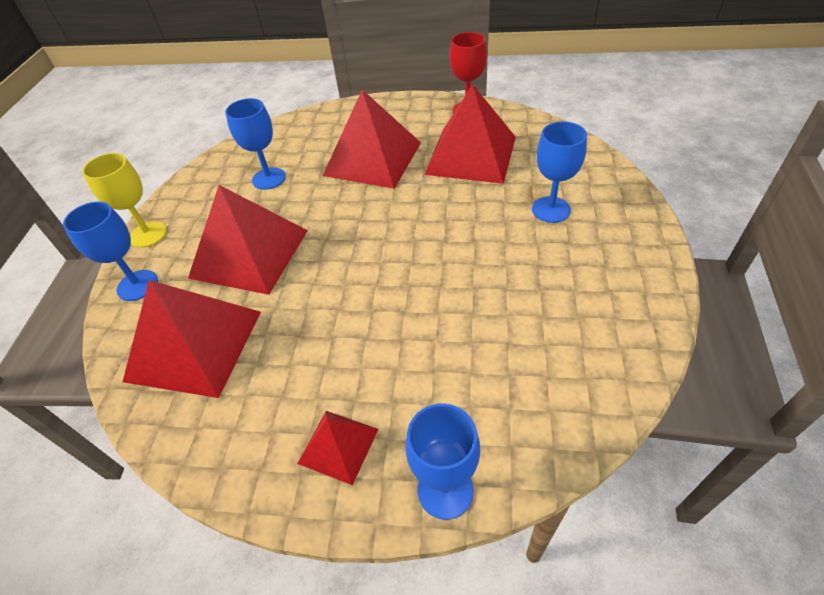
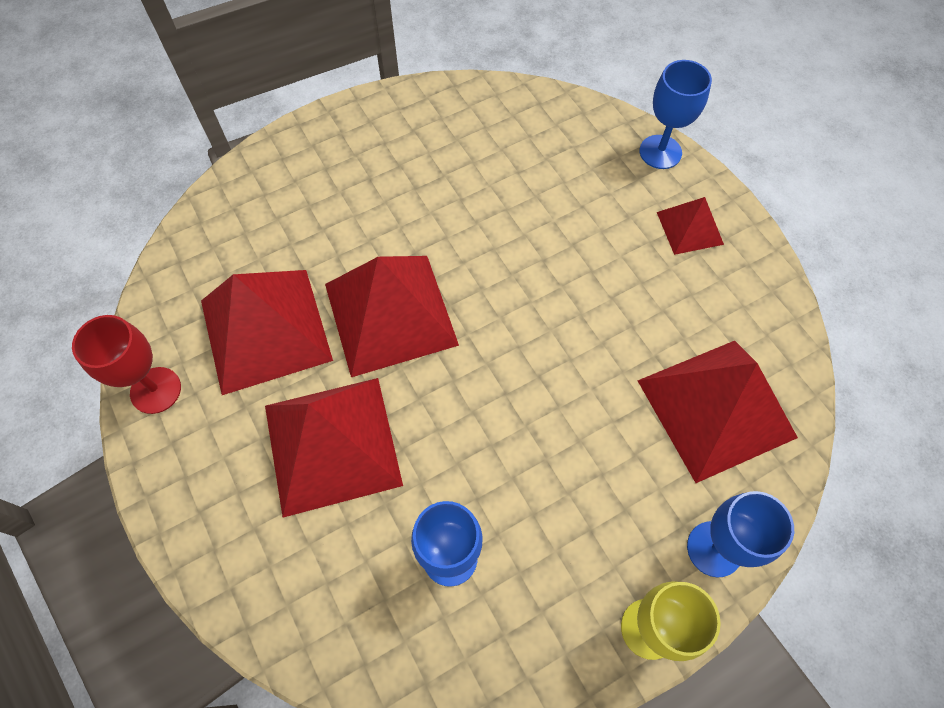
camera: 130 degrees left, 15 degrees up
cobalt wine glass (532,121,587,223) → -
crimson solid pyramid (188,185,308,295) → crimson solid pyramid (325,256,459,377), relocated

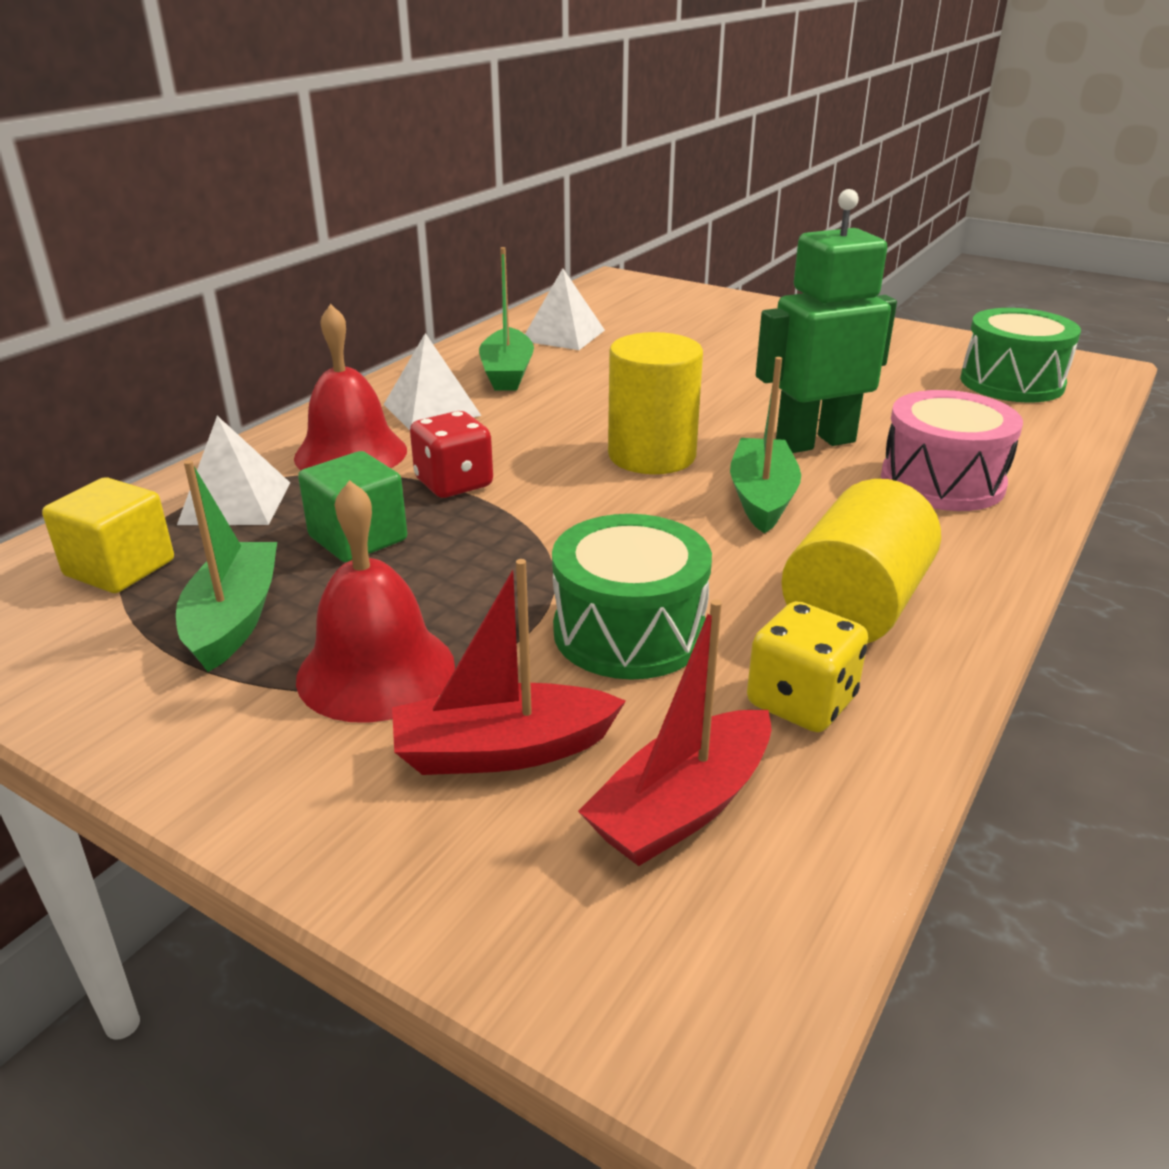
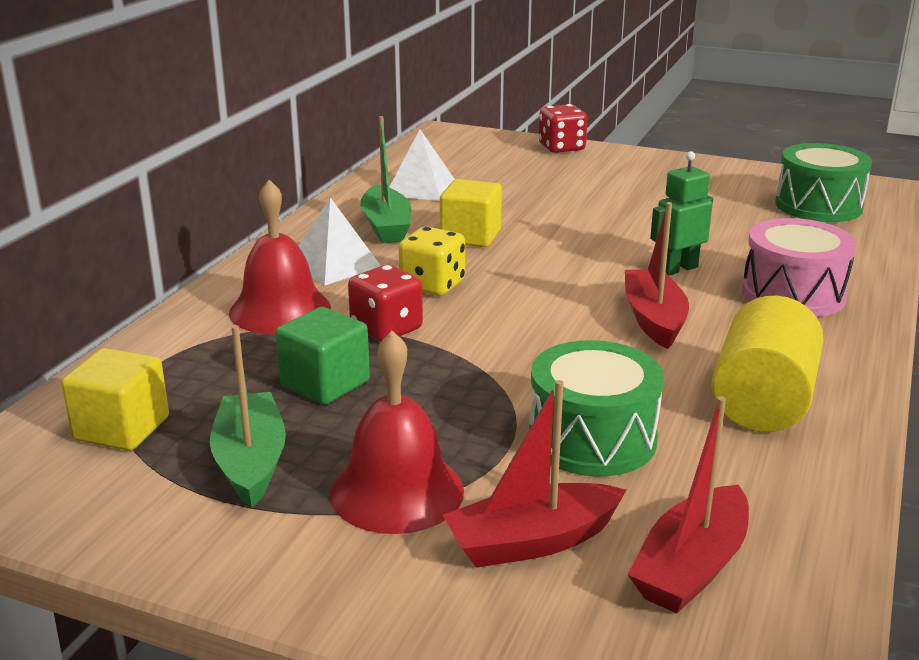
camera: 10 degrees left, 5 degrees down
emerald robot figure (756,189,897,453) → emerald robot figure (650,151,713,275), x0.59
yellow cylinder (608,332,703,474) → -
emerald sailboat (730,357,801,534) → crimson sailboat (625,202,689,349)
white solid pyramid (177,416,290,525) → -
yellow game die (747,601,868,732) → yellow game die (399,226,465,296), relocated
- → crimson game die (539,104,588,153)
- → yellow block (440,179,502,247)

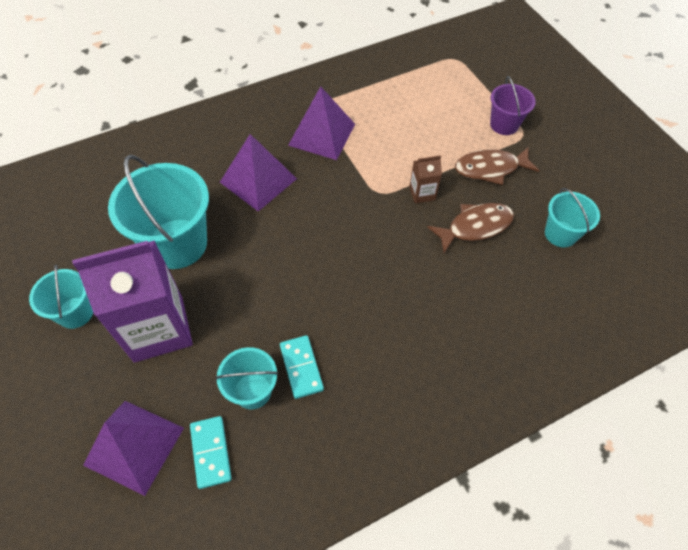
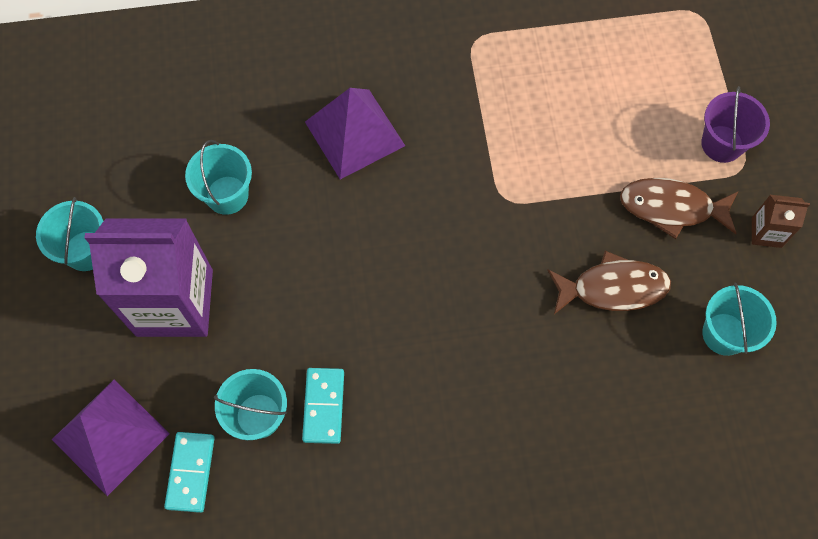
camera: 20 degrees right, 10 degrees up
purple solid pyramid (288,86,355,160) → -
teal pail (108,154,209,269) → teal pail (185,140,252,215), x0.55
dark brown milk carton (409,155,442,203) → dark brown milk carton (752,195,810,248), relocated

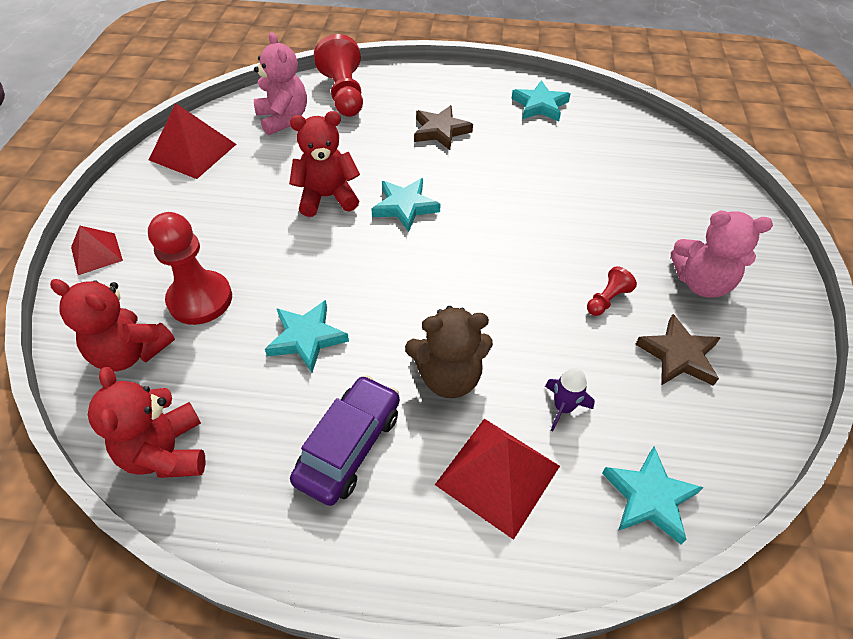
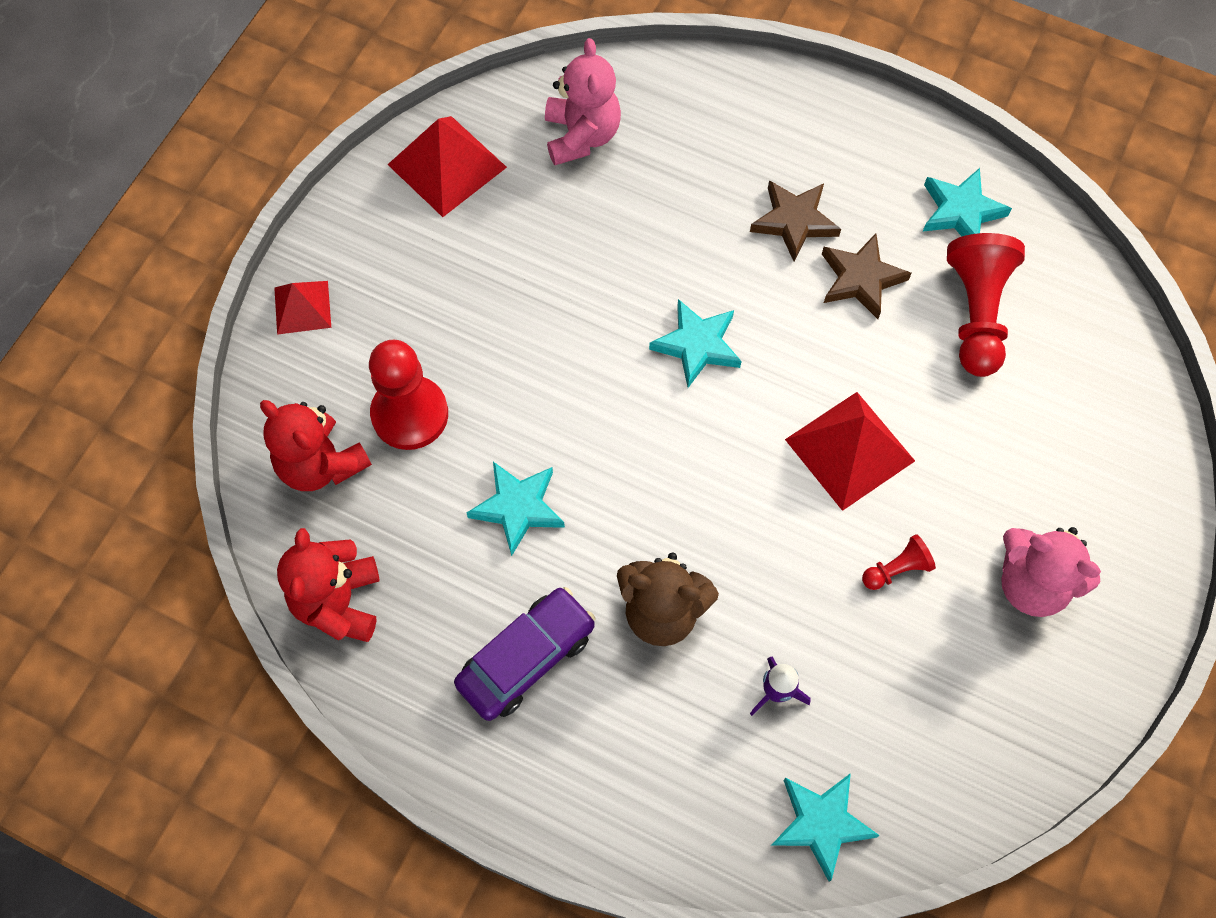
camera: 20 degrees right, 15 degrees up
crimson game pawn (314,34,363,117) → crimson game pawn (947,233,1025,377), relocated
crimson teddy (289,111,360,217) → -
dark brown five-pointed star (635,314,721,386) → dark brown five-pointed star (822,234,912,319), relocated
crimson solid pyramid (435,419,560,540) → crimson solid pyramid (785,392,915,511), relocated

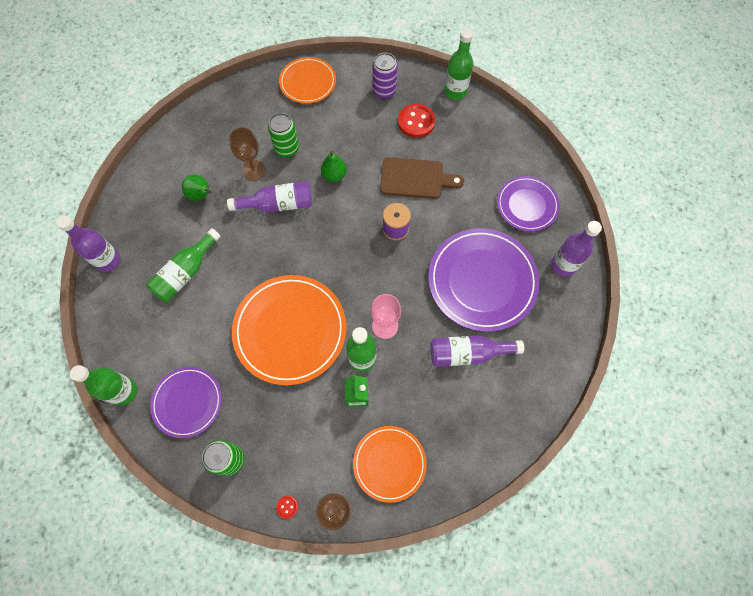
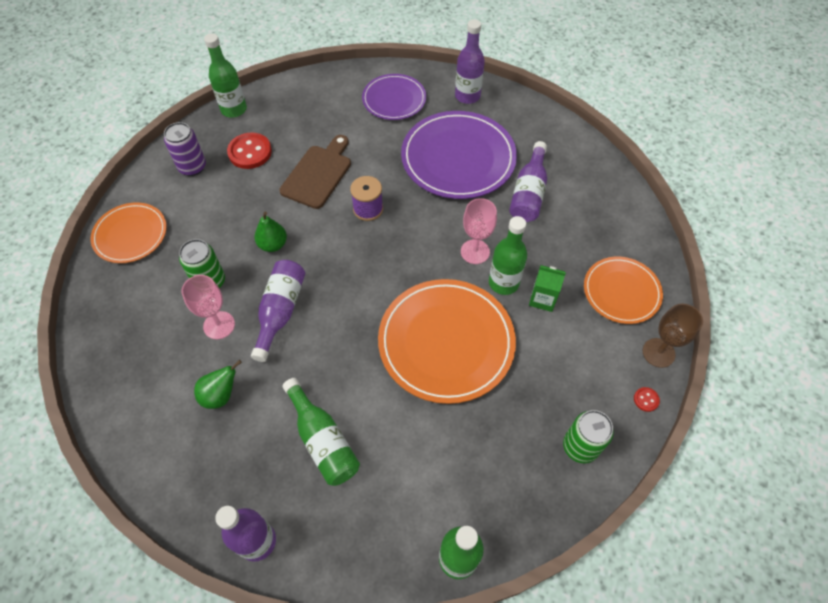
camera: 70 degrees left, 10 degrees down
dark brown wine glass (229,127,266,181) → pink wine glass (182,275,235,339)
purple flat dish (150,367,222,438) → -

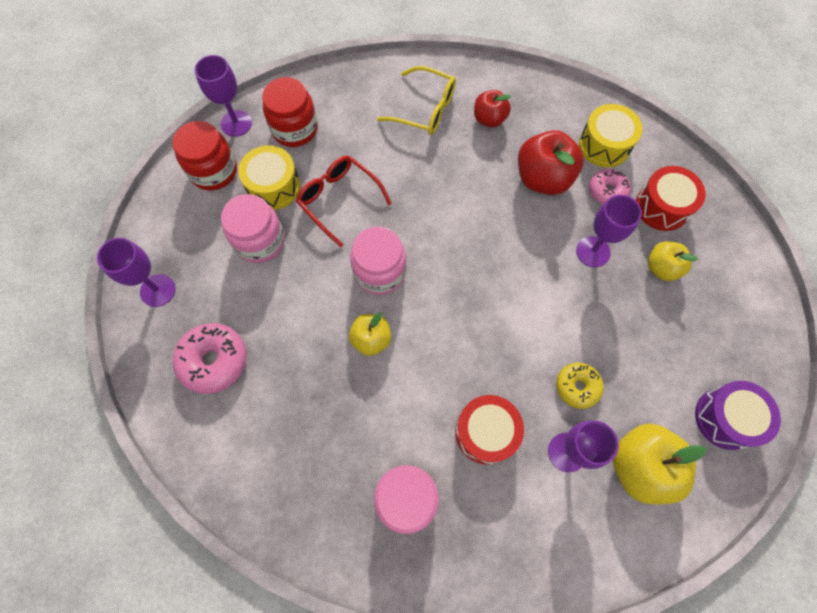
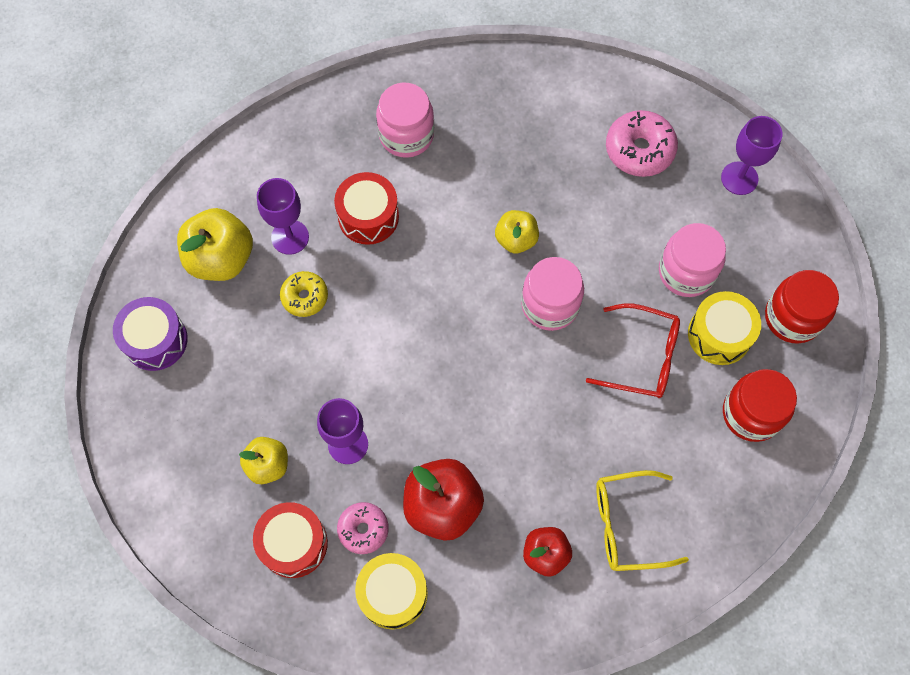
camera: 150 degrees right, 0 degrees up
purple wine glass (195,55,252,137) → -

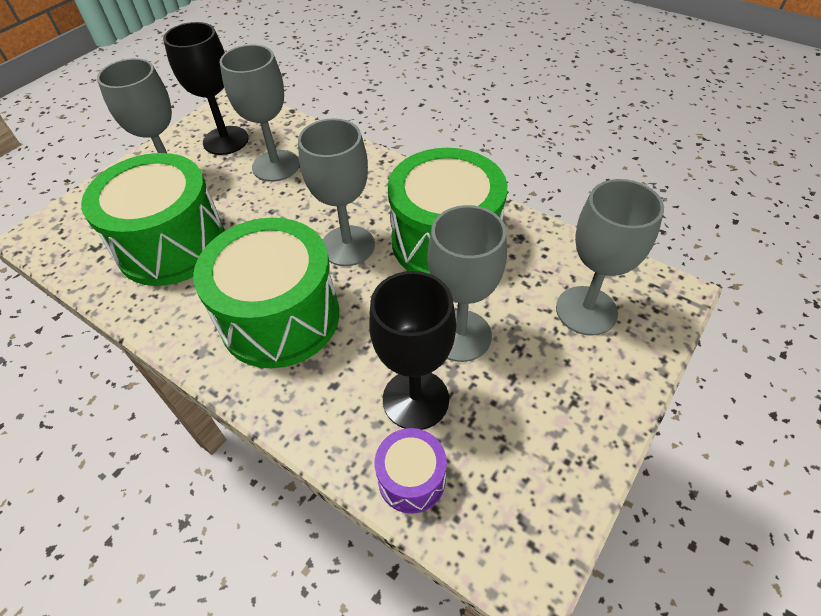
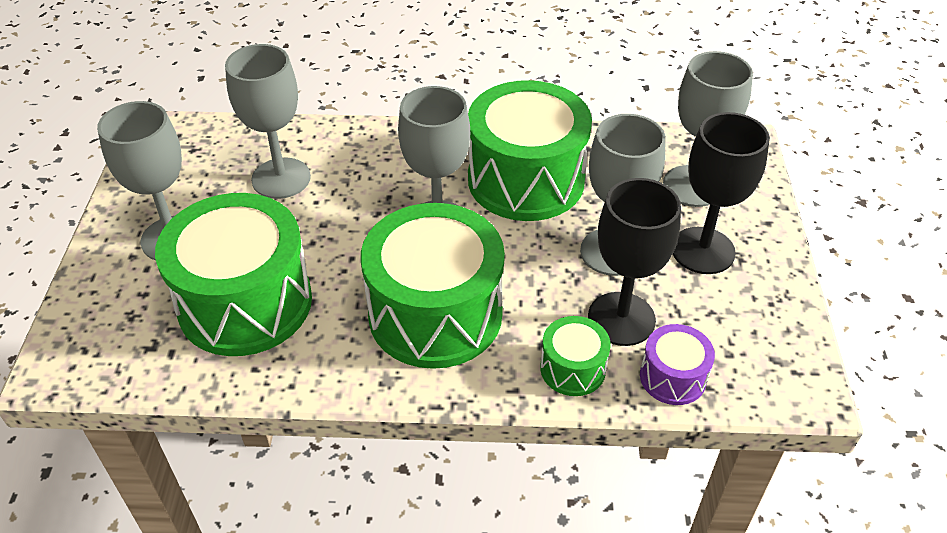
camera: 35 degrees left, 5 degrees down
black wine glass (163,22,249,155) → black wine glass (673,112,770,274), relocated
- → emerald drum (540,316,611,396)

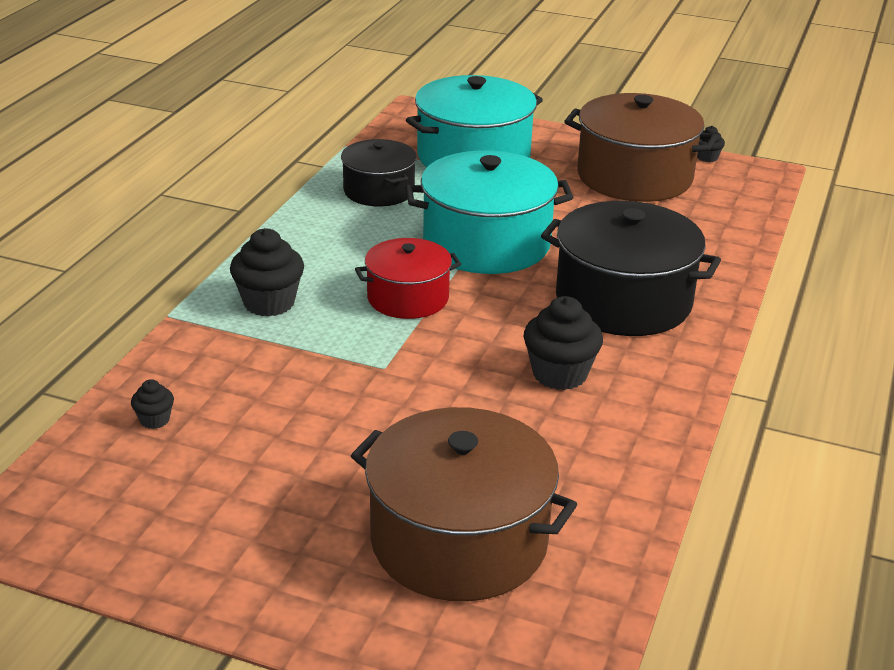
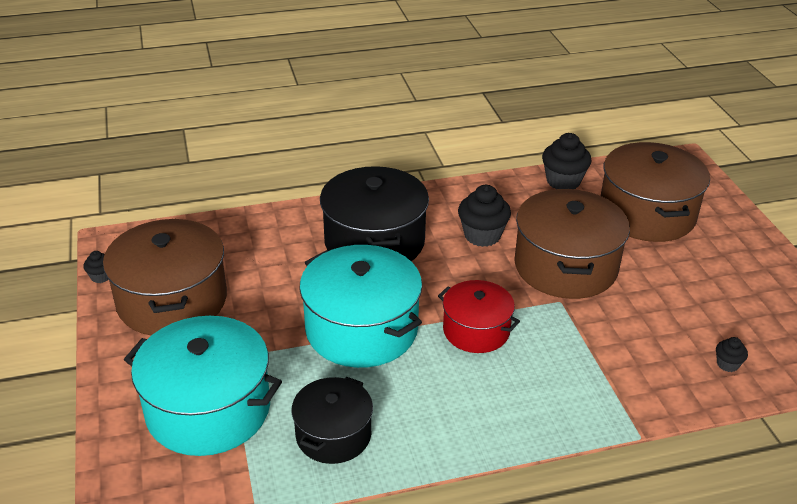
camera: 125 degrees left, 5 degrees up
black muffin (230,228,304,317) → black muffin (542,133,592,189), relocated
- → dark brown pot (514,189,630,299)

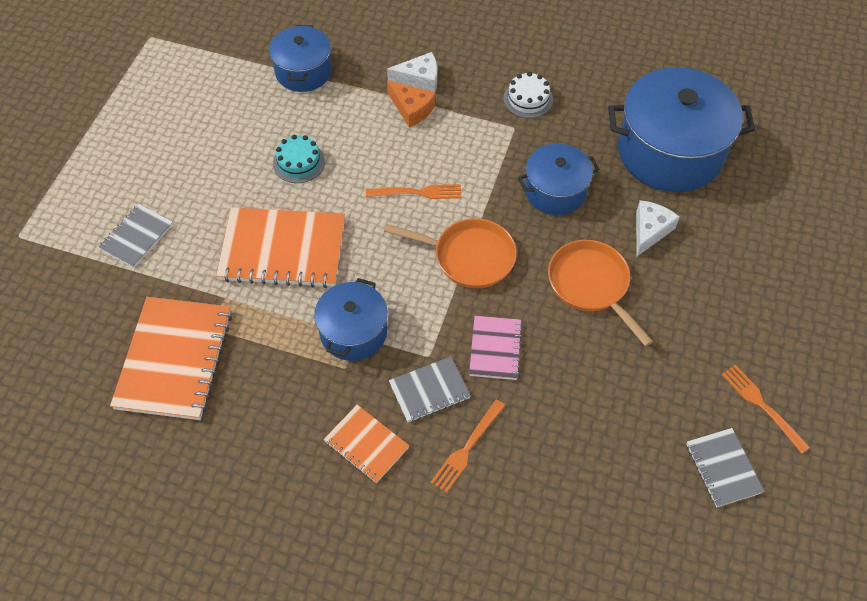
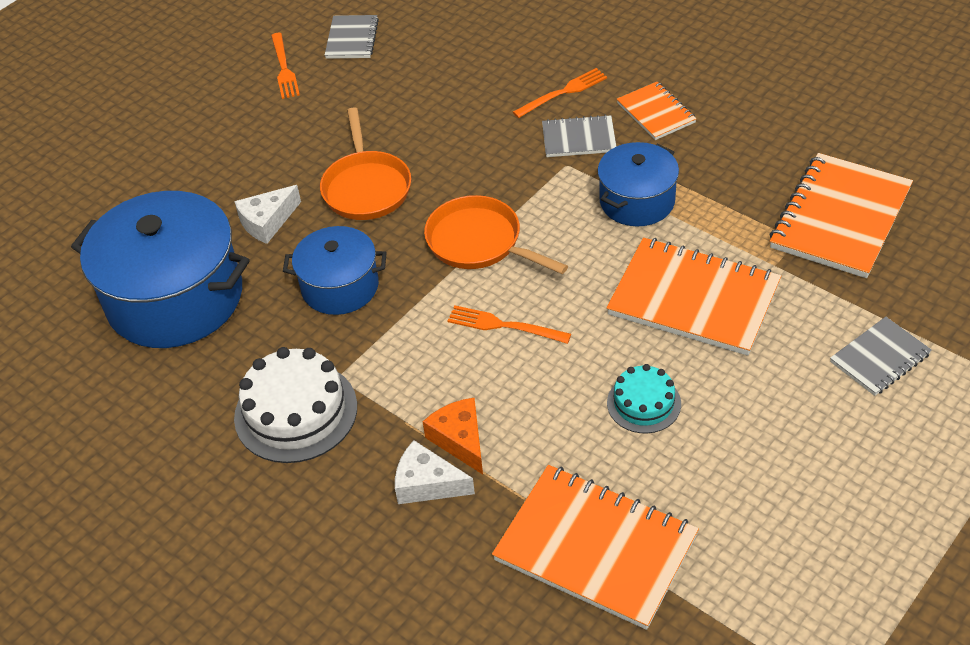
camera: 155 degrees left, 10 degrees down
cobalt pot (269,25,332,92) → orange notepad (492,465,699,630)
white gateau (503,72,553,118) → white gateau (234,347,357,463), x1.70
pink notepad (469,316,523,380) → -

